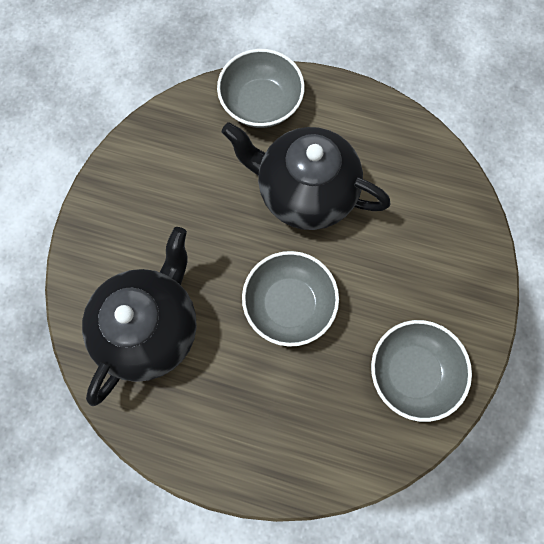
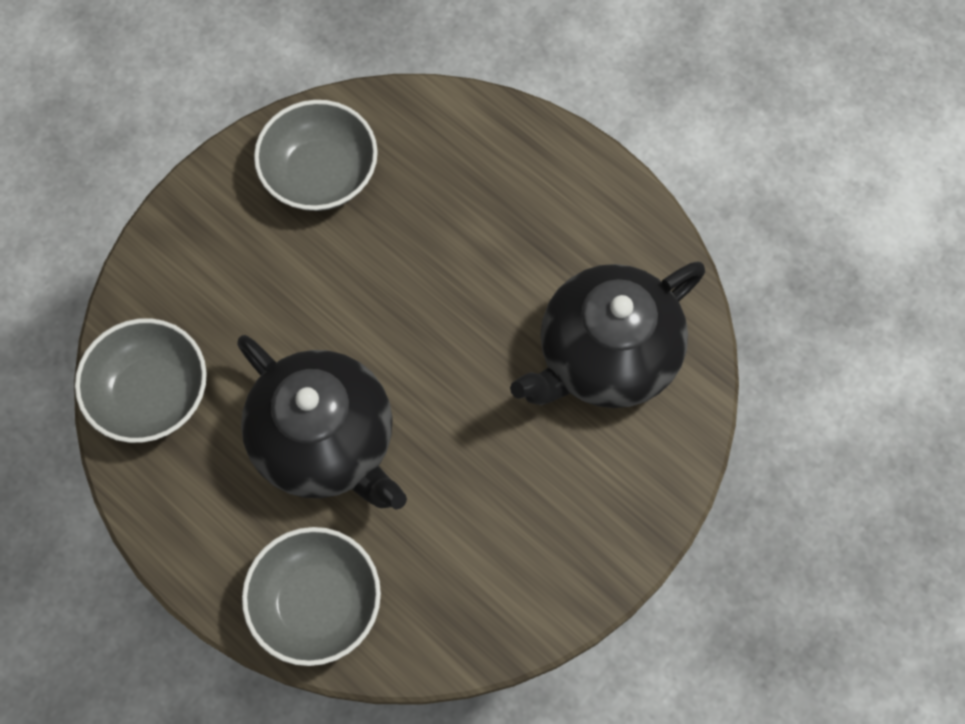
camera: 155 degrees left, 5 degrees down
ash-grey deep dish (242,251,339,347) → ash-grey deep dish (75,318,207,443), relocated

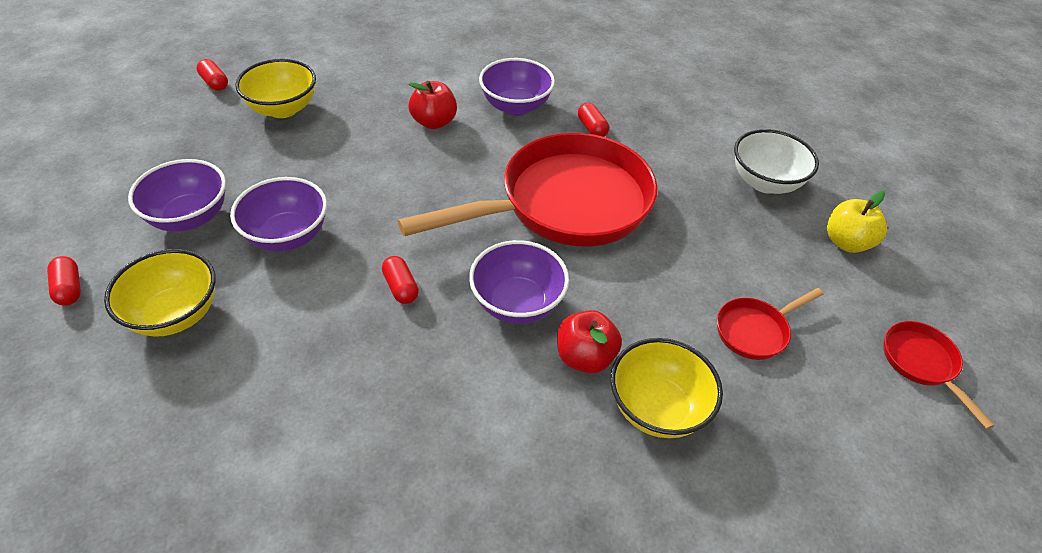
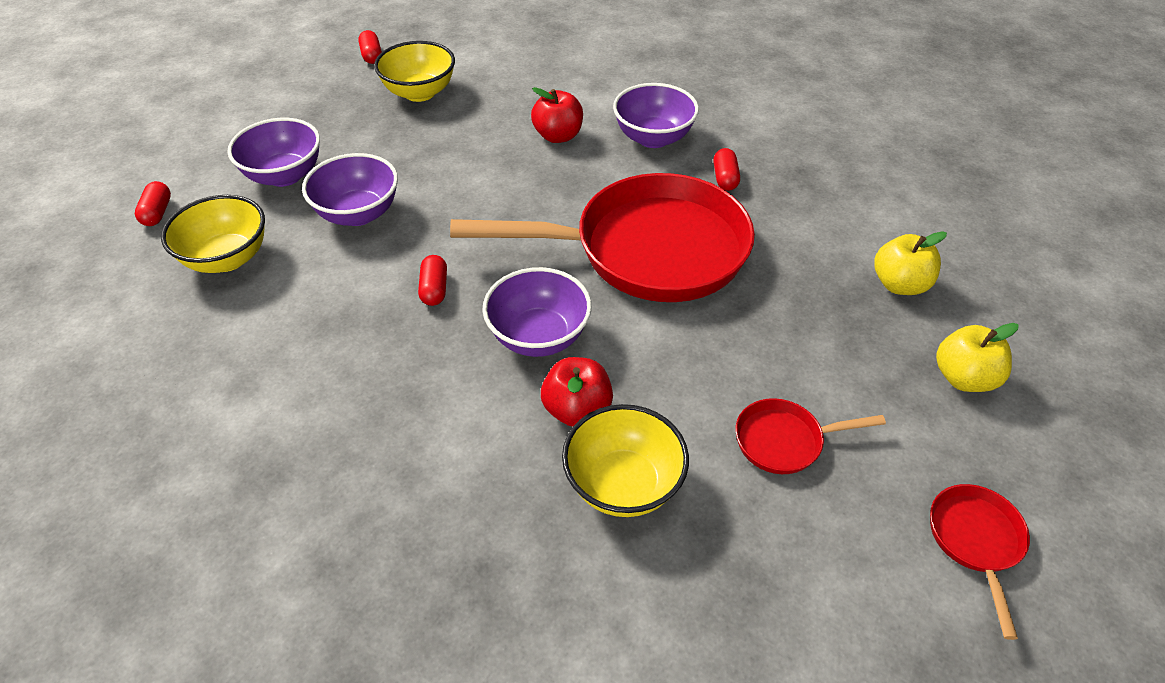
camera: 25 degrees right, 0 degrees up
white deep dish (734,129,819,194) → yellow apple fruit (874,231,947,295)

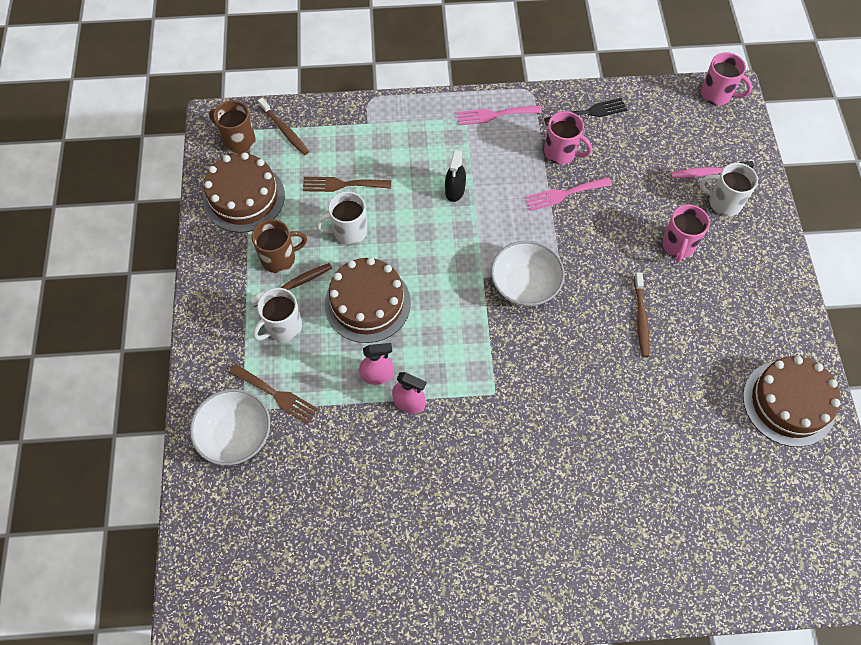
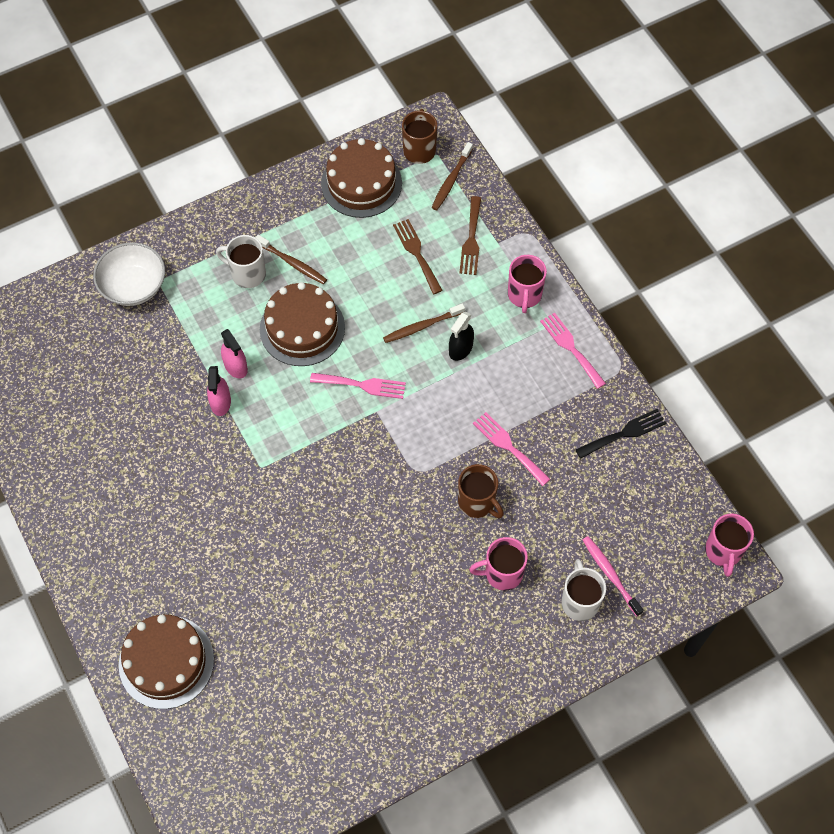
camera: 65 degrees right, 0 degrees up
black dinner fork (544,98,627,126) → black dinner fork (575,409,666,459), 75 degrees counterclockwise
pink mug (544,111,592,164) → pink mug (508,255,547,313), relocated
black sprayer (445,149,466,202) → black sprayer (449,312,474,361), 45 degrees counterclockwise
white mug (316,191,367,245) → -
dark brown mug (252,219,307,273) → dark brown mug (458,464,504,518), relocated
white deep dish (491,241,565,306) → -
dark brown dental brush (634,273,650,357) → dark brown dental brush (383,303,465,343), relocated
dark brown gateau (743,356,841,447) → dark brown gateau (119,615,214,709), relocated
dark brown dinner fork (229,364,318,424) → dark brown dinner fork (459,196,481,275), relocated
- → pink dinner fork (310,373,406,399)

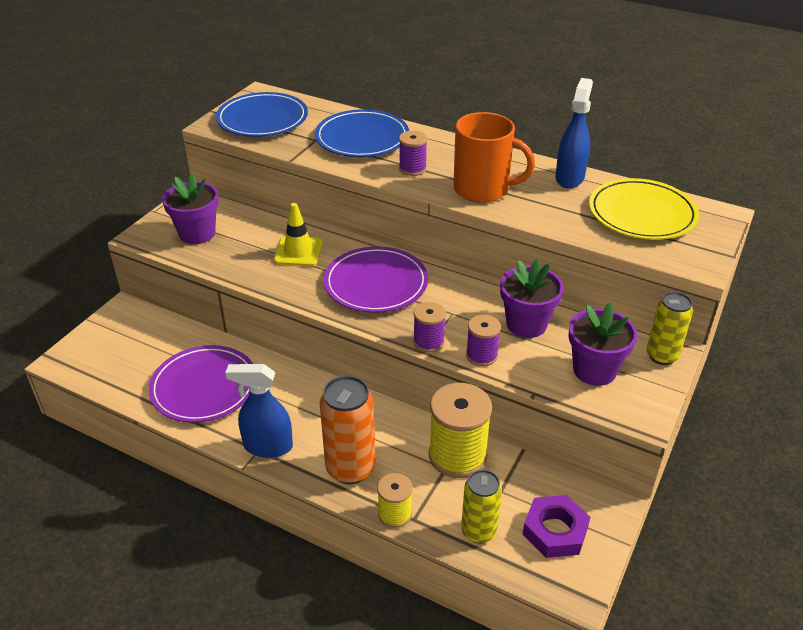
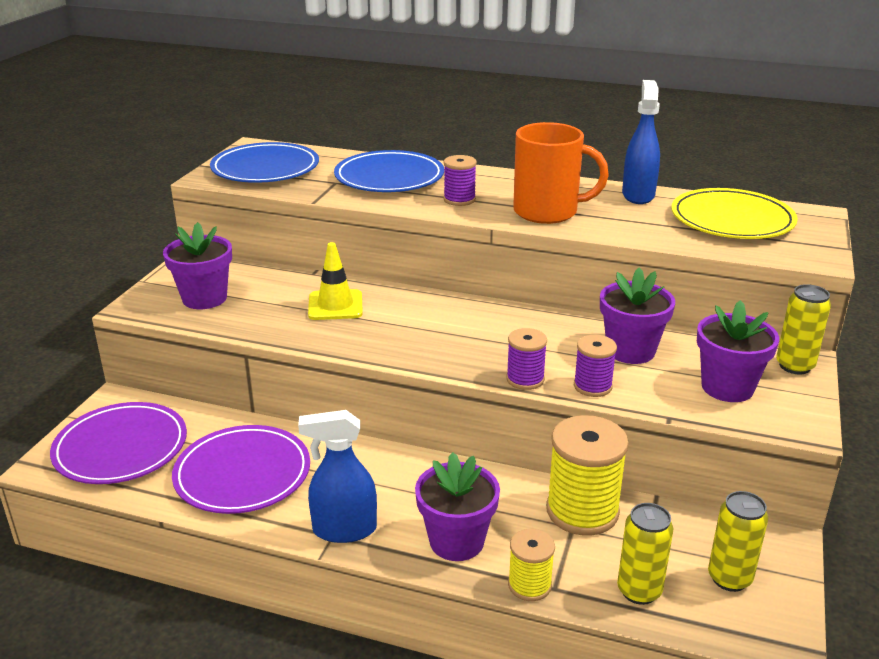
camera: 10 degrees left, 10 degrees down
purple flat dish (324,246,428,313) → purple flat dish (50,402,187,484), relocated
orange tin (320,376,376,484) → purple potted plant (415,452,500,561)
purple hexagon nut (522,495,590,558) → yellow tin (708,491,768,592)

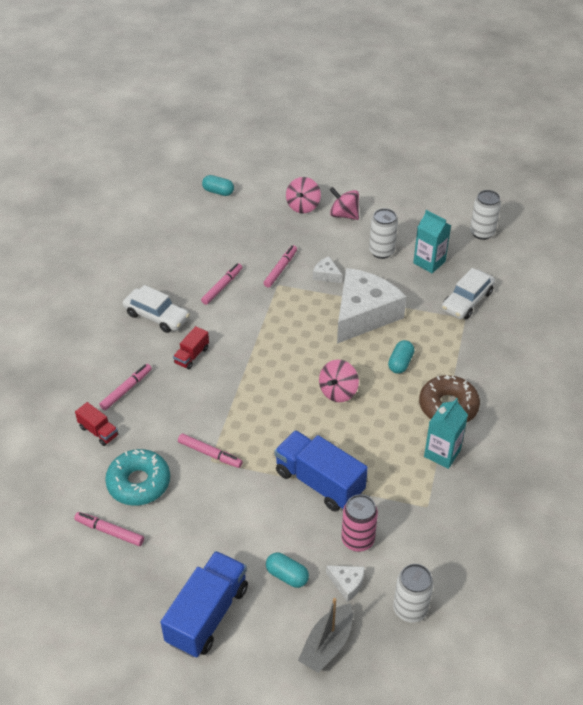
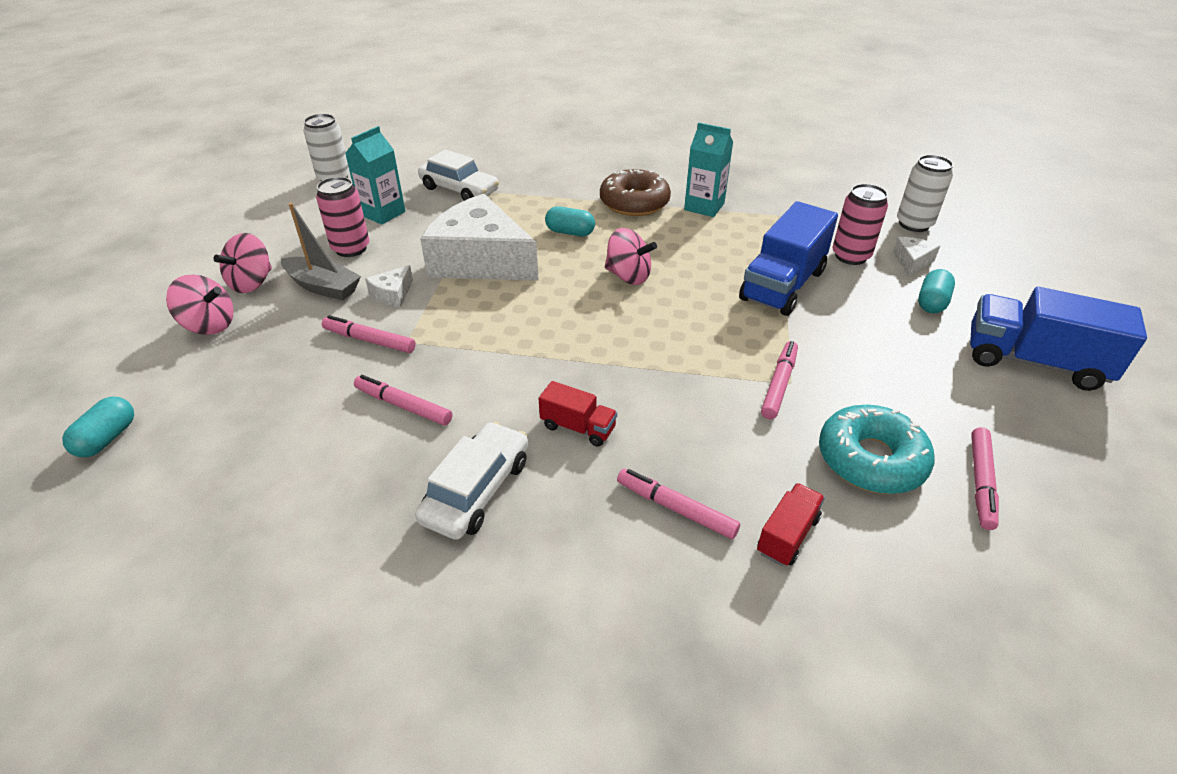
camera: 95 degrees left, 5 degrees down
white tin (369,208,398,259) → pink tin (316,177,369,257)
ash-grey sailboat (298,598,353,673) → ash-grey sailboat (281,203,361,300), relocated

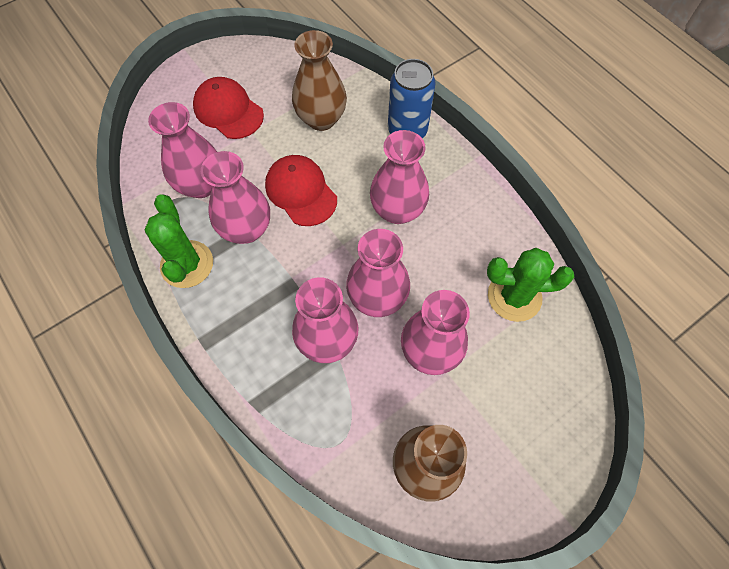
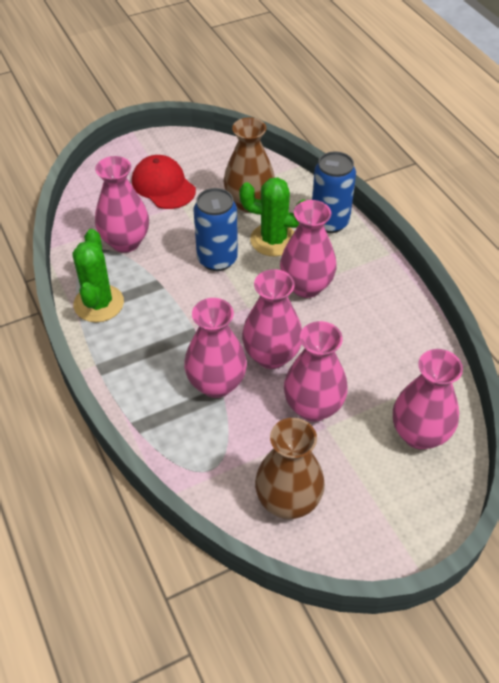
camera: 10 degrees right, 15 degrees down
pink vase (201,151,270,244) → pink vase (393,349,463,450), relocated
crimson cap (265,155,337,226) → cobalt tin (193,188,238,271)
emerald cactus (487,248,574,322) → emerald cactus (239,177,306,256), relocated

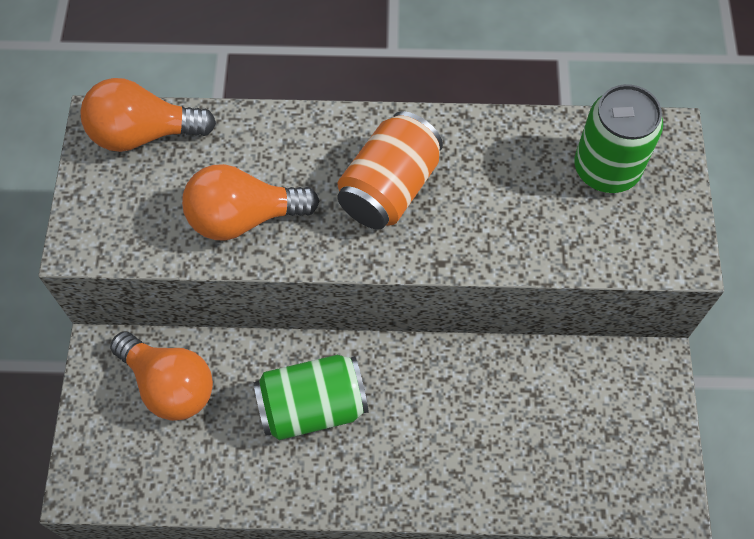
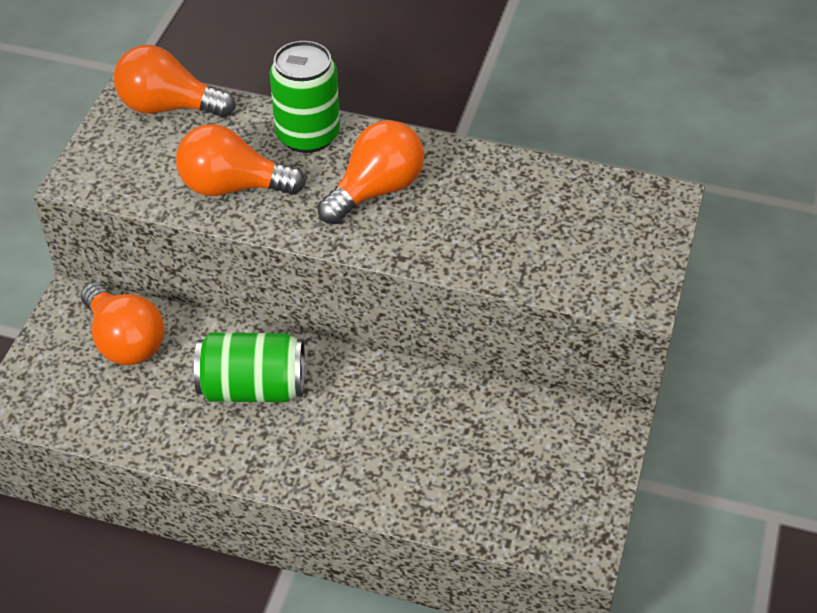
camera: 15 degrees right, 15 degrees down
emerald tin (574,84,663,193) → emerald tin (269,41,340,153), relocated
orange tin (337,111,443,229) → orange lightbulb (317,120,424,224)

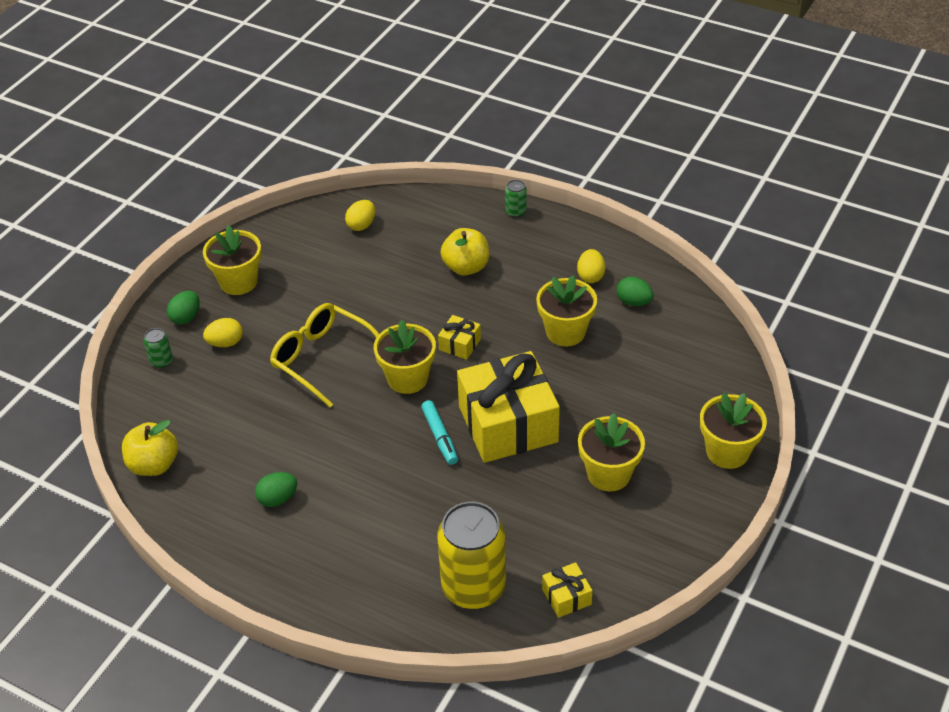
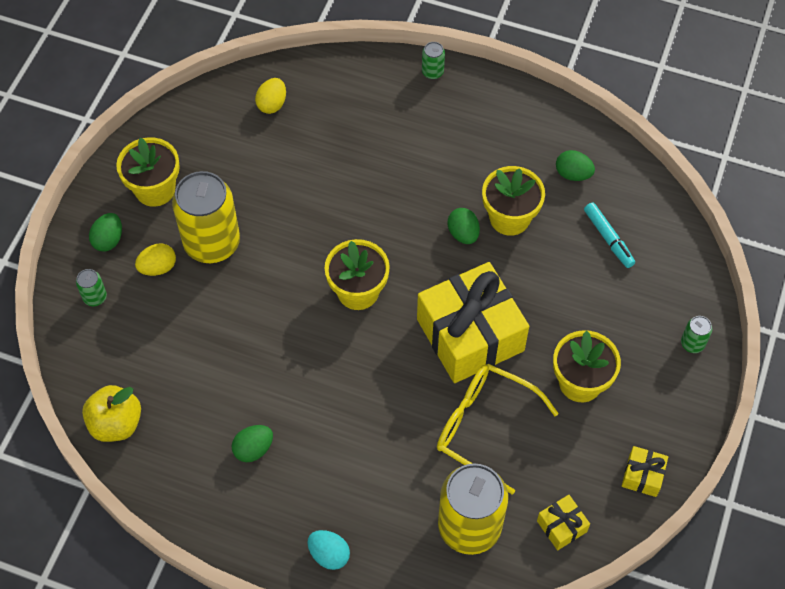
camera: 10 degrees left, 15 degrees up
yellow apple fruit (440,228,489,276) → -
yellow toy egg (577,249,605,283) → -
yellow eyeglasses (270,303,379,407) → yellow eyeglasses (437,364,559,494), relocated
yellow gift (438,315,481,360) → yellow gift (622,446,668,497), relocated
yellow potted plant (700,393,767,469) → emerald tin (681,316,712,353)
teal felt pen (421,400,458,465) → teal felt pen (584,202,635,268), relocated
- → yellow tin (172,171,240,263)
- → emerald toy egg (447,208,480,244)
- → teal toy egg (307,530,350,570)

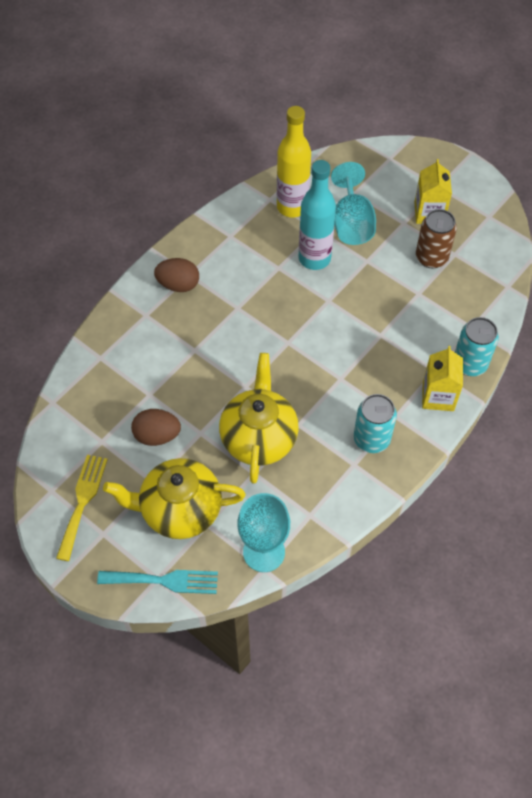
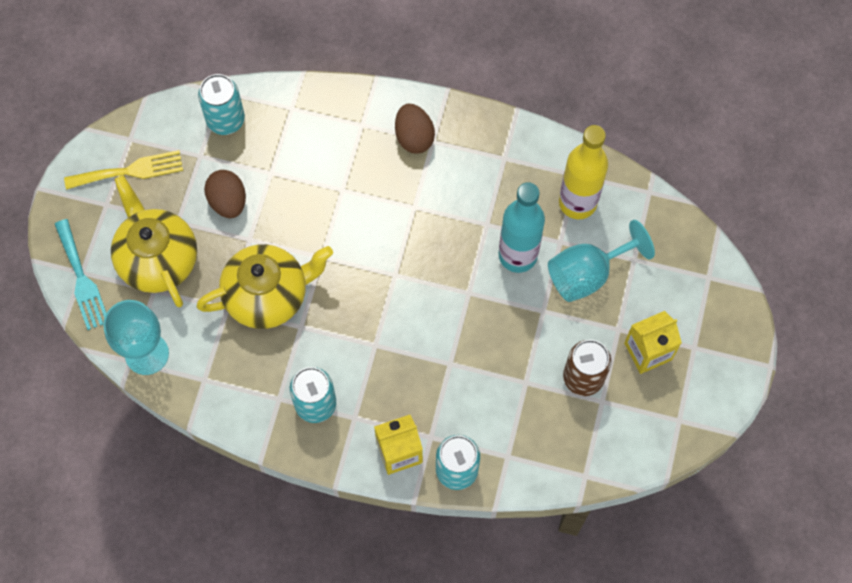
camera: 65 degrees right, 10 degrees up
- → teal tin (198,74,245,135)

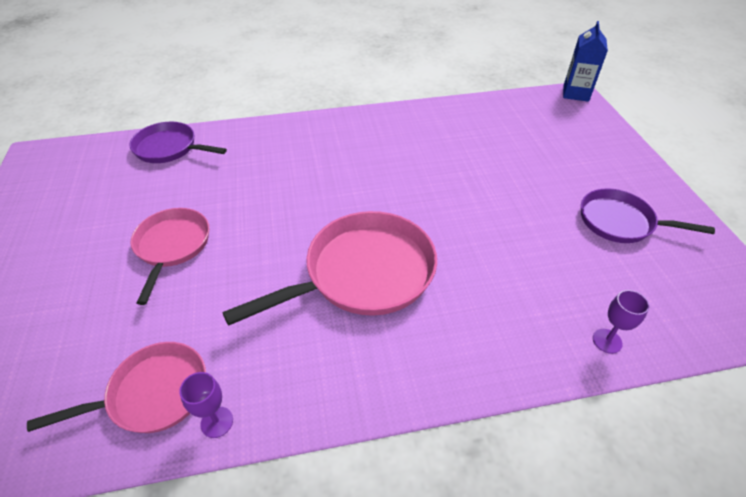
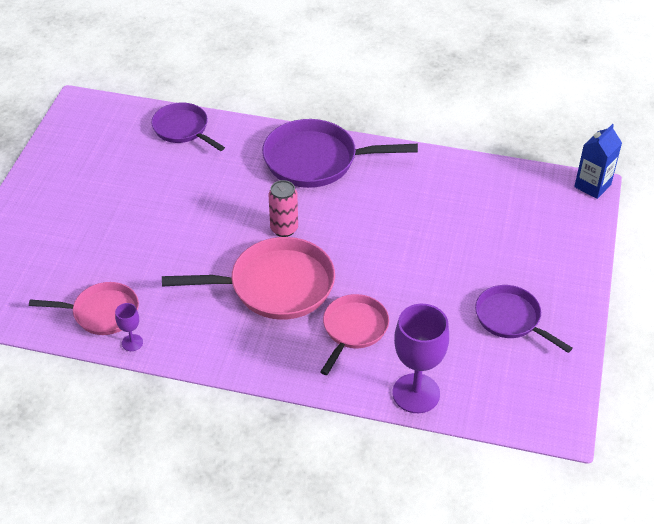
camera: 25 degrees right, 0 degrees up
pink skillet (130,208,209,305) → pink skillet (320,294,389,375), relocated
purple wine glass (593,290,649,354) → purple wine glass (392,304,449,413), x2.17
- → purple skillet (262,119,418,188)
- → pink tin (269,180,298,237)

